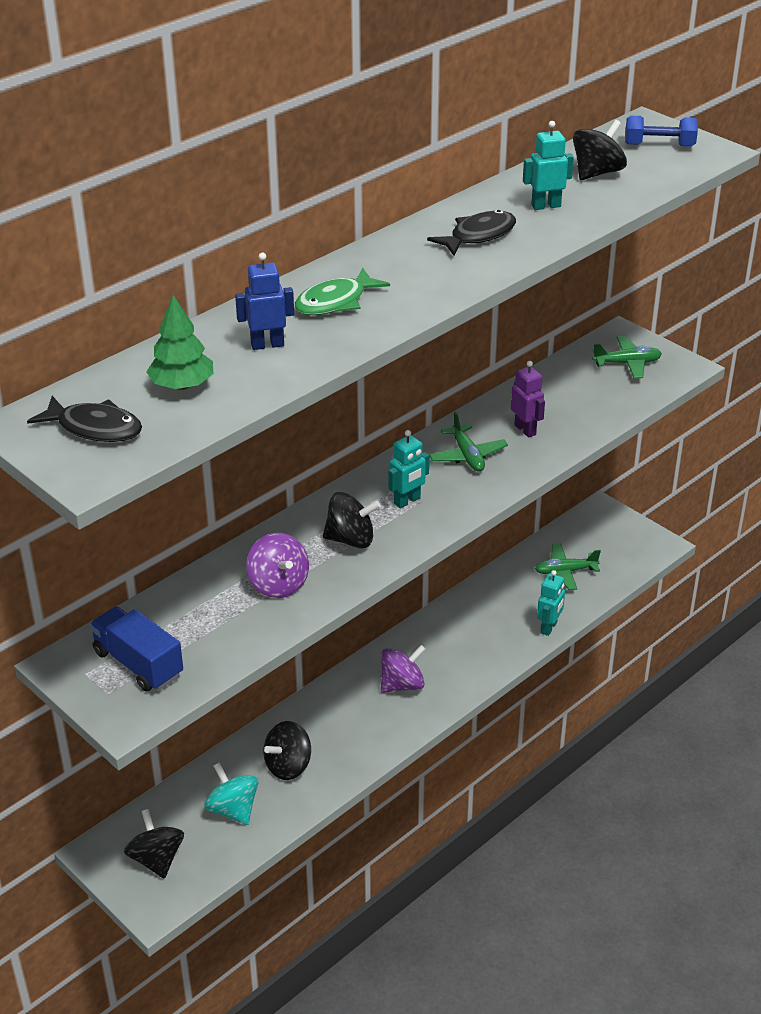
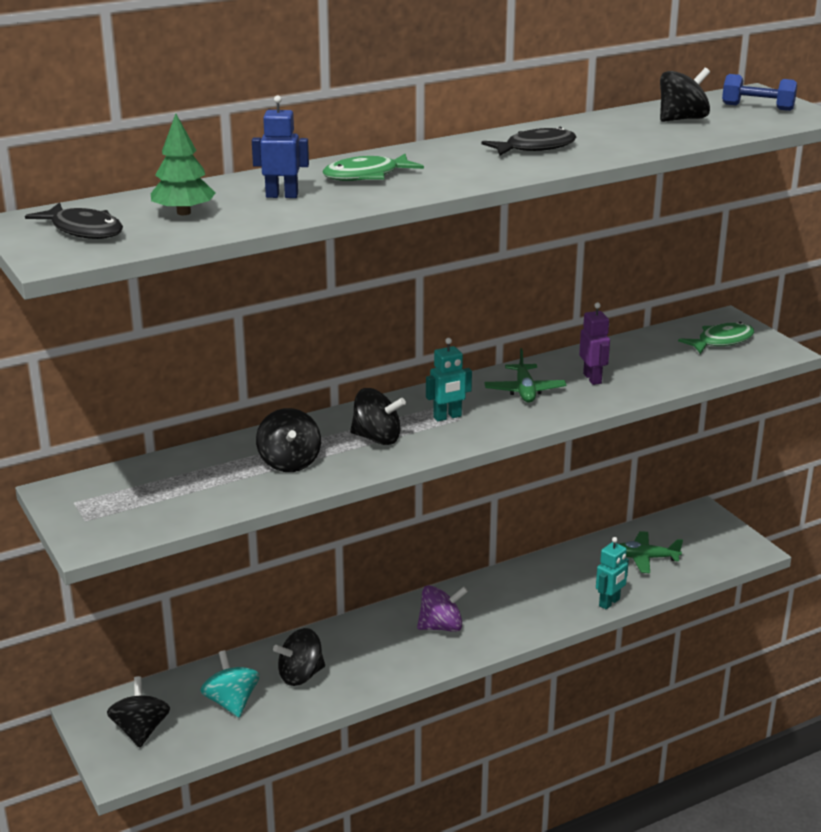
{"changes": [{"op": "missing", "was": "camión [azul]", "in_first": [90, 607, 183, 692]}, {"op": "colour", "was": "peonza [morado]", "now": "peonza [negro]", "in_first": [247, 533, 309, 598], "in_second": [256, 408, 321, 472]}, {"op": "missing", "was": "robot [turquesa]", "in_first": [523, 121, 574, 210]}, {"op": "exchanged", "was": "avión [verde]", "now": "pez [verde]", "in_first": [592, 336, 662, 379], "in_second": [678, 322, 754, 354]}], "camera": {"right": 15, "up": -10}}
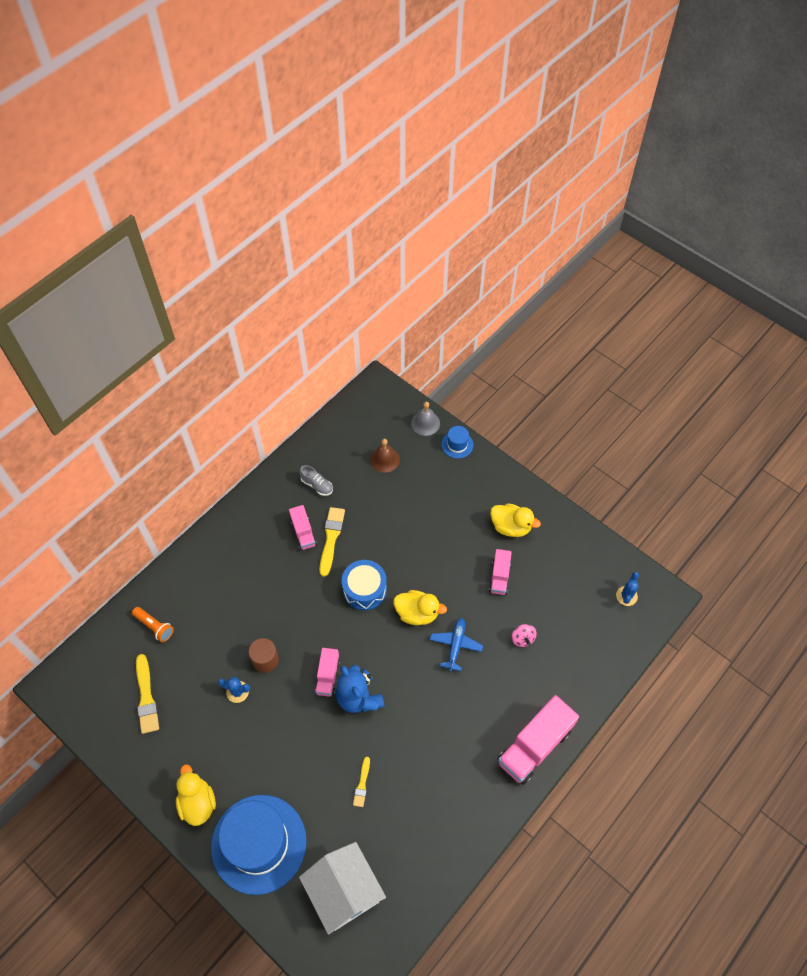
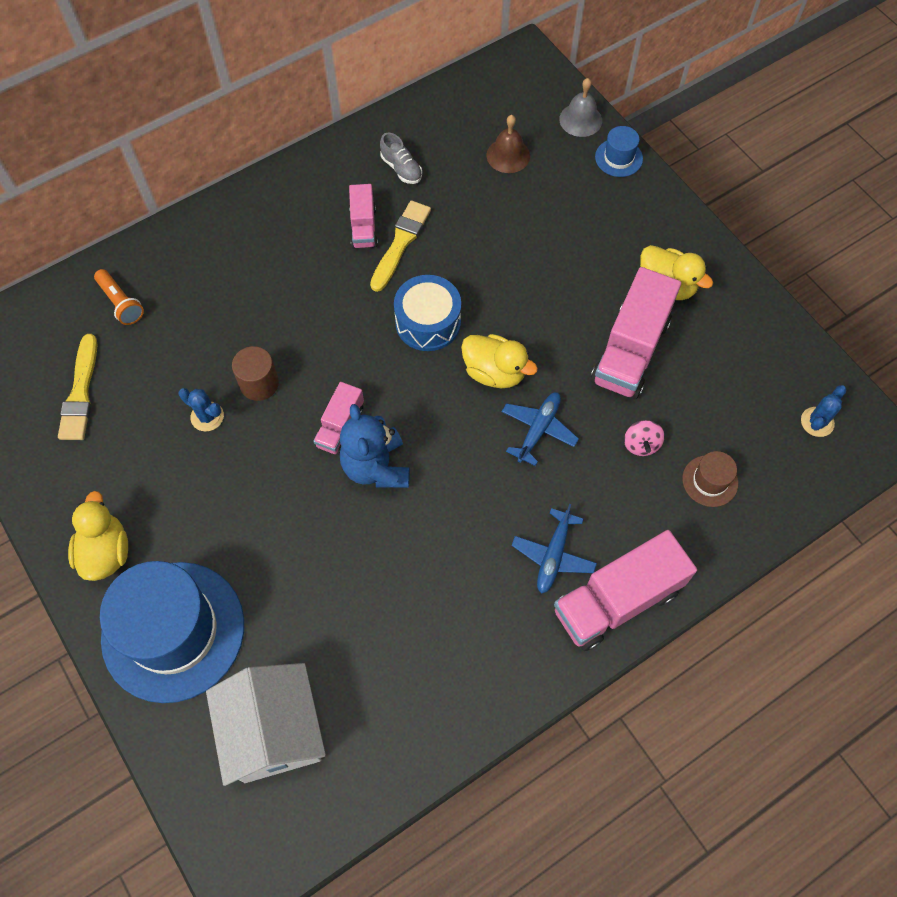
{"changes": [{"op": "missing", "was": "pincel [amarillo]", "in_first": [353, 757, 370, 807]}, {"op": "size", "was": "camión [rosa]", "in_first": [489, 549, 512, 595], "in_second": [590, 267, 681, 399], "ratio": 1.84}, {"op": "appeared", "now": "avión [azul]", "in_second": [512, 504, 597, 594]}, {"op": "appeared", "now": "sombrero [marrón]", "in_second": [682, 451, 738, 507]}], "camera": {"right": 15, "up": 5}}
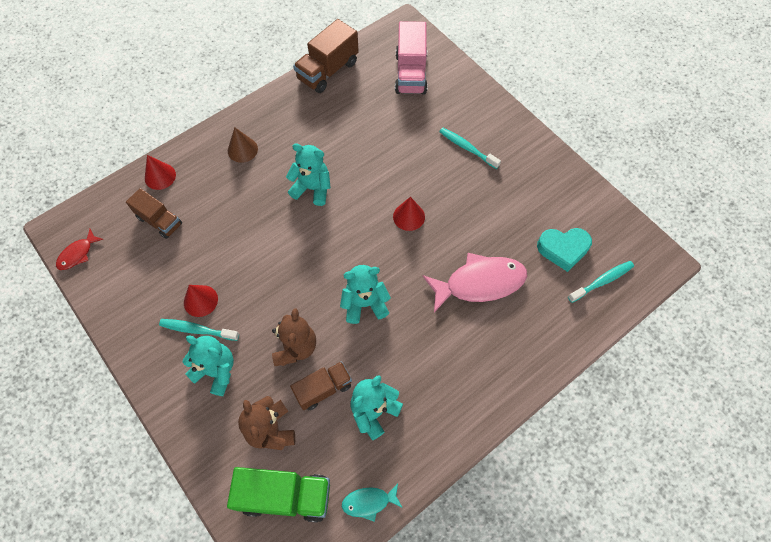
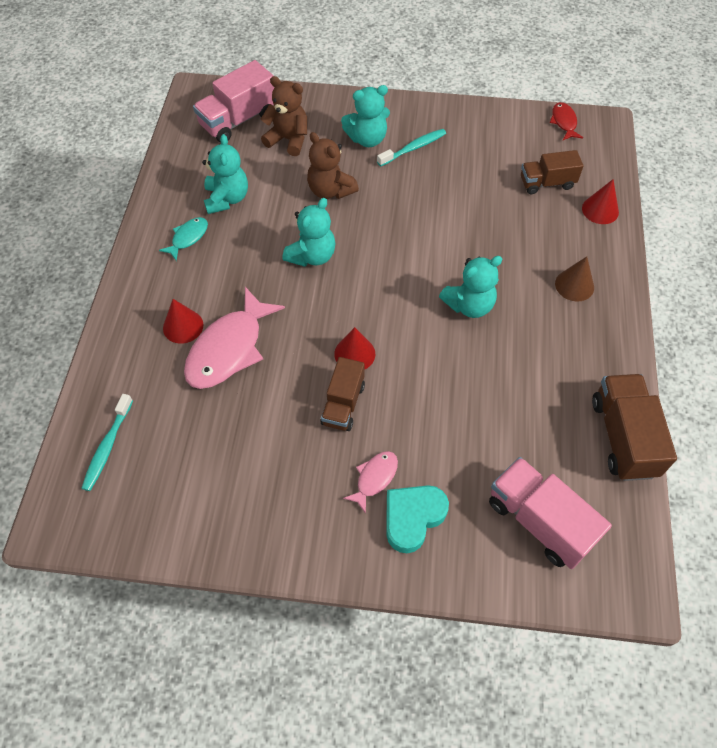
{"changes": [{"op": "relocated", "was": "cono [rojo]", "in_first": [184, 285, 218, 317], "in_second": [163, 299, 203, 344]}, {"op": "colour", "was": "camión [verde]", "now": "camión [rosa]", "in_first": [227, 467, 330, 523], "in_second": [193, 60, 275, 143]}, {"op": "relocated", "was": "camión [marrón]", "in_first": [290, 361, 352, 410], "in_second": [321, 357, 365, 431]}, {"op": "relocated", "was": "pez [turquesa]", "in_first": [342, 484, 403, 522], "in_second": [159, 217, 208, 261]}, {"op": "exchanged", "was": "cepillo de dientes [turquesa]", "now": "pez [rosa]", "in_first": [439, 128, 501, 169], "in_second": [343, 451, 398, 514]}, {"op": "relocated", "was": "corazón [turquesa]", "in_first": [537, 228, 592, 272], "in_second": [386, 485, 449, 553]}], "camera": {"right": 135, "up": -5}}
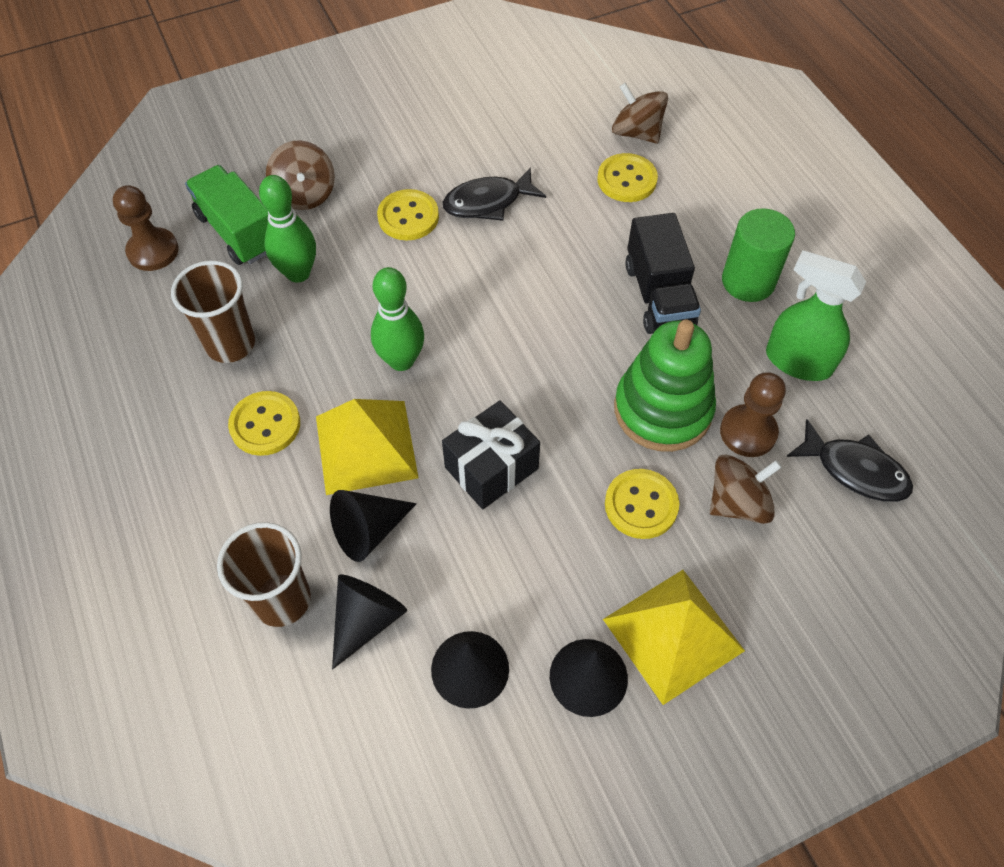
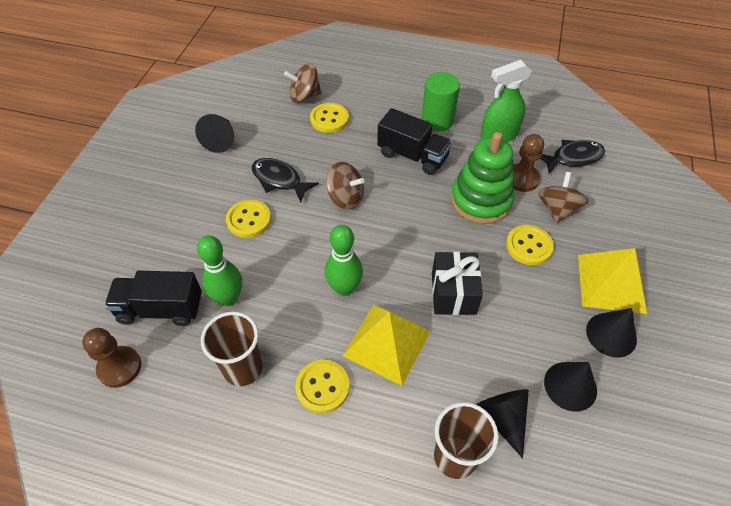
{"changes": [{"op": "colour", "was": "camión [verde]", "now": "camión [negro]", "in_first": [185, 165, 268, 265], "in_second": [104, 271, 202, 326]}, {"op": "relocated", "was": "peonza [marrón]", "in_first": [266, 140, 335, 210], "in_second": [326, 162, 364, 209]}, {"op": "relocated", "was": "cono [negro]", "in_first": [330, 490, 417, 562], "in_second": [195, 114, 234, 153]}, {"op": "spun", "was": "pez [negro]", "in_first": [442, 167, 546, 221], "in_second": [252, 158, 319, 202], "clockwise": 105}], "camera": {"right": -50, "up": -5}}
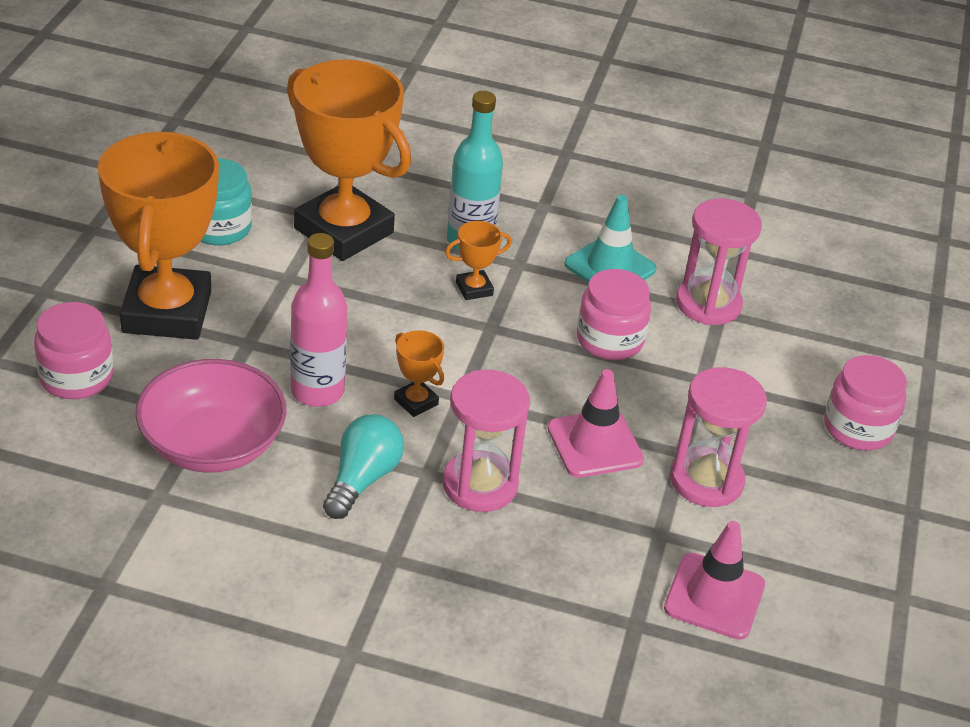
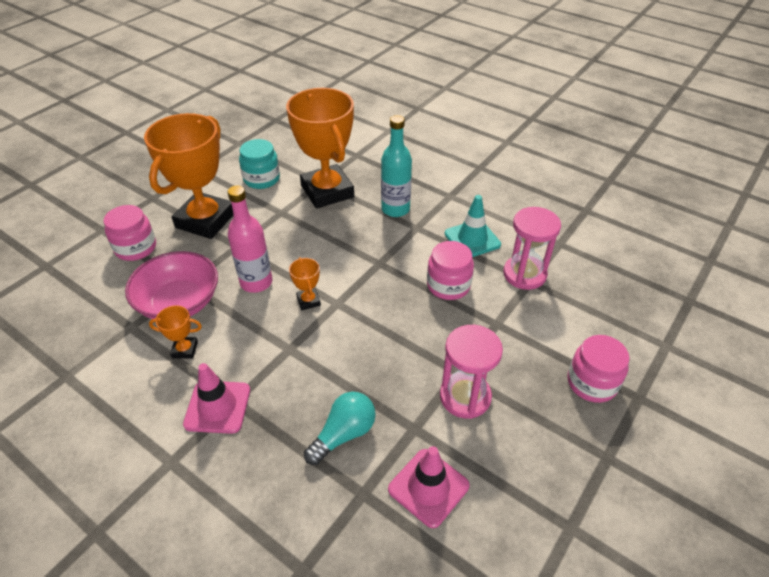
{"changes": [{"op": "relocated", "was": "bombilla [turquesa]", "in_first": [323, 414, 404, 519], "in_second": [304, 392, 376, 465]}, {"op": "missing", "was": "reloj de arena [rosa]", "in_first": [443, 370, 530, 512]}, {"op": "relocated", "was": "trofeo [naranja]", "in_first": [445, 221, 512, 300], "in_second": [149, 305, 202, 359]}, {"op": "relocated", "was": "cono de tráfico [rosa]", "in_first": [547, 369, 644, 478], "in_second": [183, 363, 250, 434]}], "camera": {"right": 25, "up": 5}}
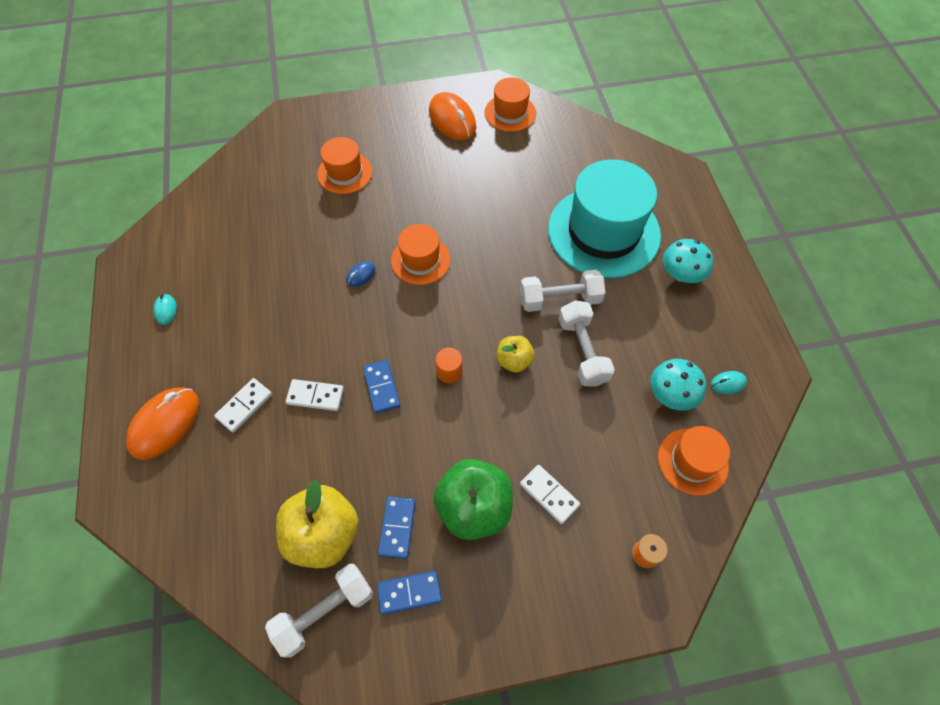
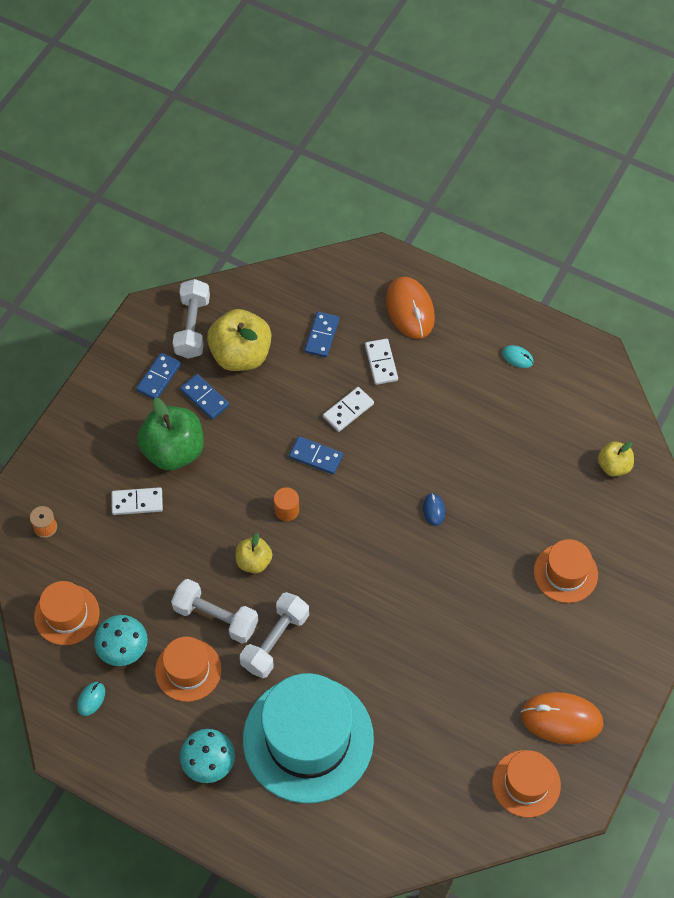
{"changes": [{"op": "relocated", "was": "sombrero [naranja]", "in_first": [391, 224, 451, 285], "in_second": [155, 637, 221, 702]}, {"op": "appeared", "now": "ficha de dominó [azul]", "in_second": [305, 312, 339, 357]}, {"op": "appeared", "now": "manzana [amarillo]", "in_second": [598, 441, 634, 477]}], "camera": {"right": 130, "up": 0}}
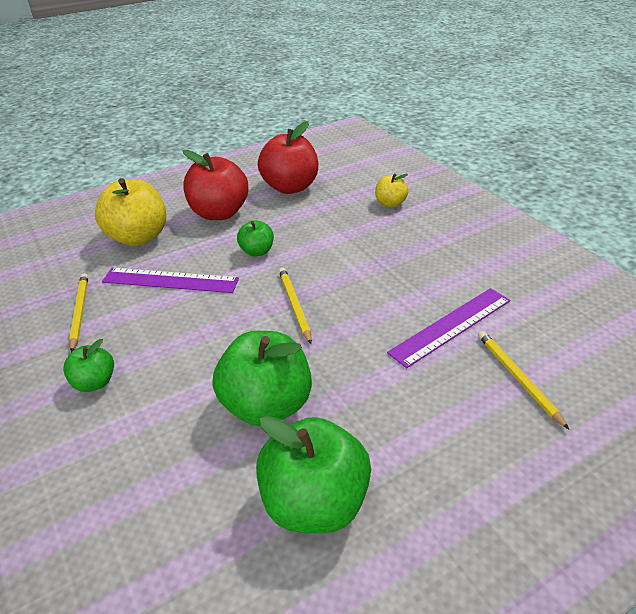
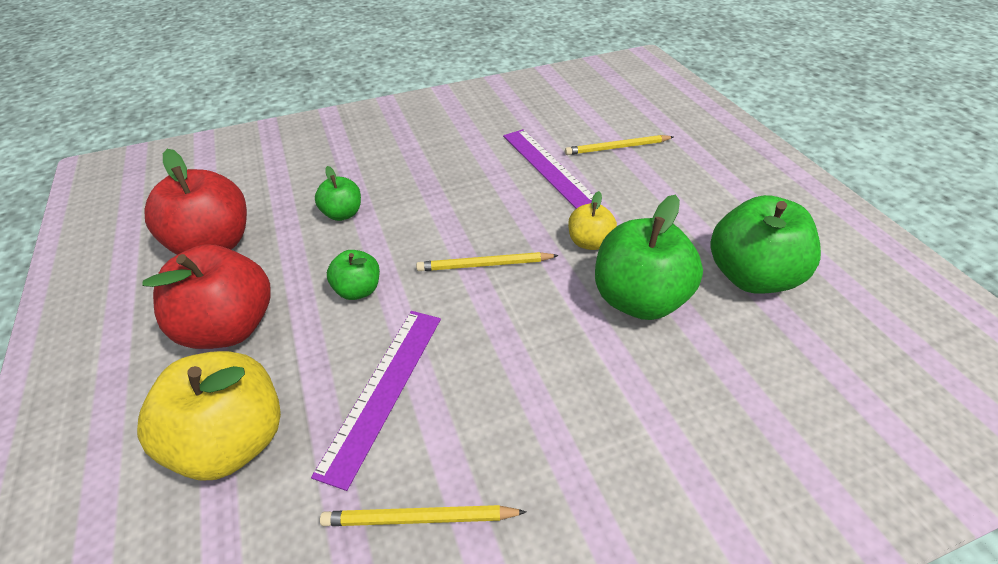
{"changes": [{"op": "relocated", "was": "manzana [verde]", "in_first": [63, 339, 114, 392], "in_second": [315, 166, 361, 221]}, {"op": "relocated", "was": "manzana [amarillo]", "in_first": [375, 173, 409, 208], "in_second": [568, 191, 617, 250]}], "camera": {"right": -80, "up": 5}}
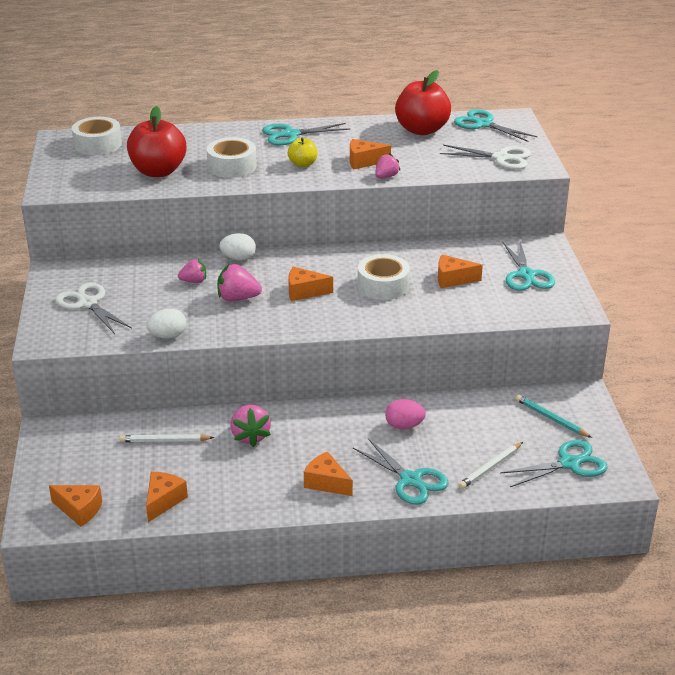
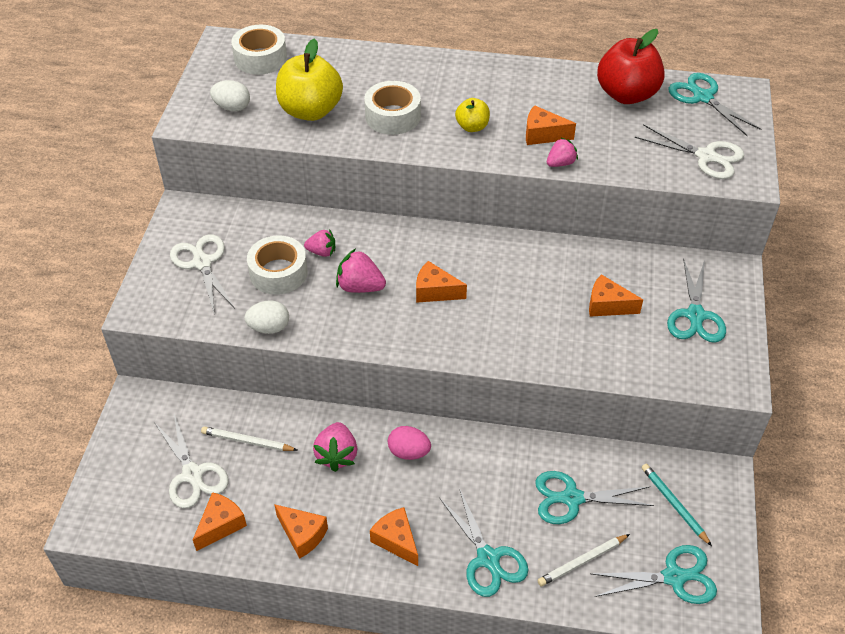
{"changes": [{"op": "relocated", "was": "queso [naranja]", "in_first": [49, 485, 102, 527], "in_second": [274, 504, 328, 559]}, {"op": "colour", "was": "manzana [rojo]", "now": "manzana [amarillo]", "in_first": [127, 106, 187, 177], "in_second": [276, 38, 343, 121]}, {"op": "relocated", "was": "huevo [blanco]", "in_first": [219, 233, 256, 261], "in_second": [210, 80, 250, 111]}, {"op": "relocated", "was": "tijeras [turquesa]", "in_first": [262, 123, 350, 146], "in_second": [535, 471, 654, 524]}, {"op": "relocated", "was": "cinta adhesiva [blanco]", "in_first": [358, 254, 410, 300], "in_second": [247, 235, 308, 295]}, {"op": "relocated", "was": "huevo [rosa]", "in_first": [385, 399, 426, 429], "in_second": [388, 426, 431, 460]}, {"op": "appeared", "now": "tijeras [blanco]", "in_second": [154, 414, 229, 508]}], "camera": {"right": 15, "up": 15}}
